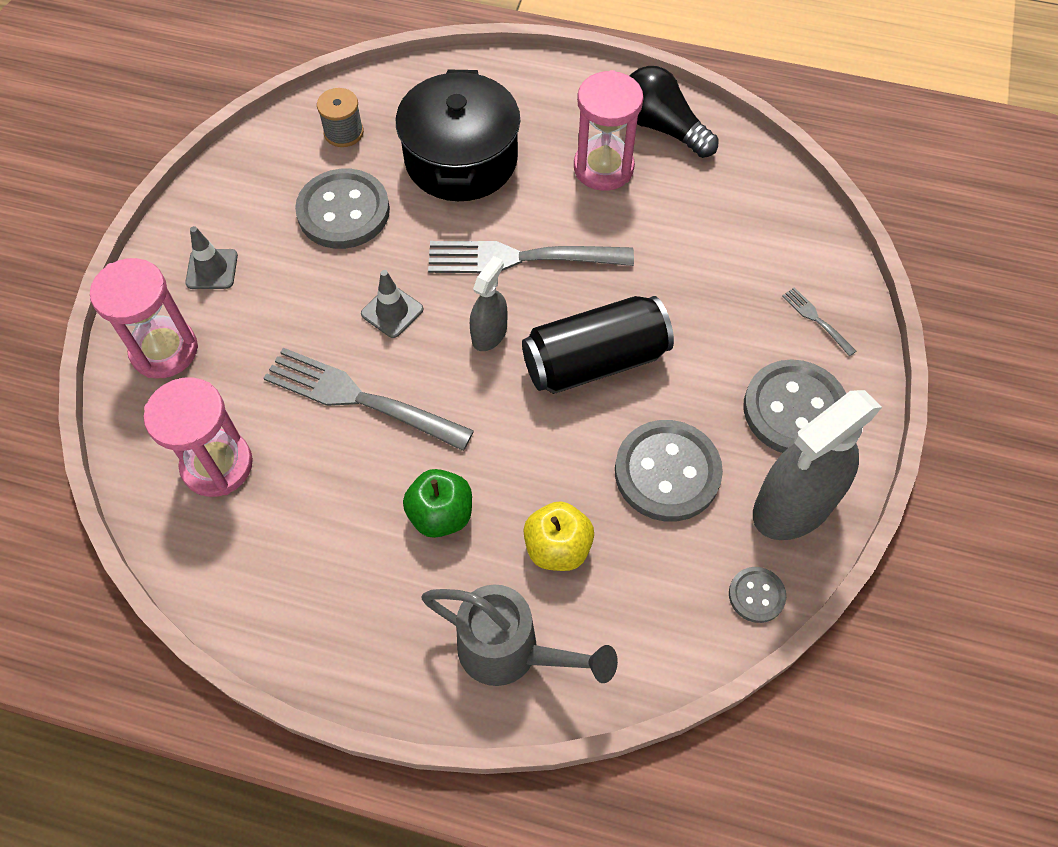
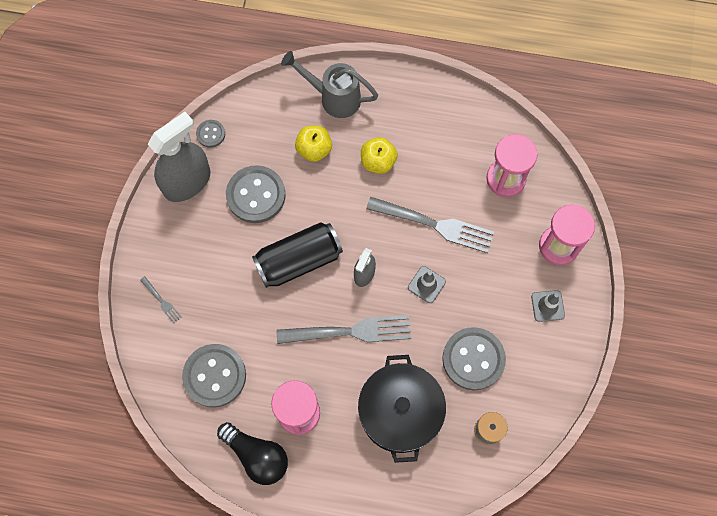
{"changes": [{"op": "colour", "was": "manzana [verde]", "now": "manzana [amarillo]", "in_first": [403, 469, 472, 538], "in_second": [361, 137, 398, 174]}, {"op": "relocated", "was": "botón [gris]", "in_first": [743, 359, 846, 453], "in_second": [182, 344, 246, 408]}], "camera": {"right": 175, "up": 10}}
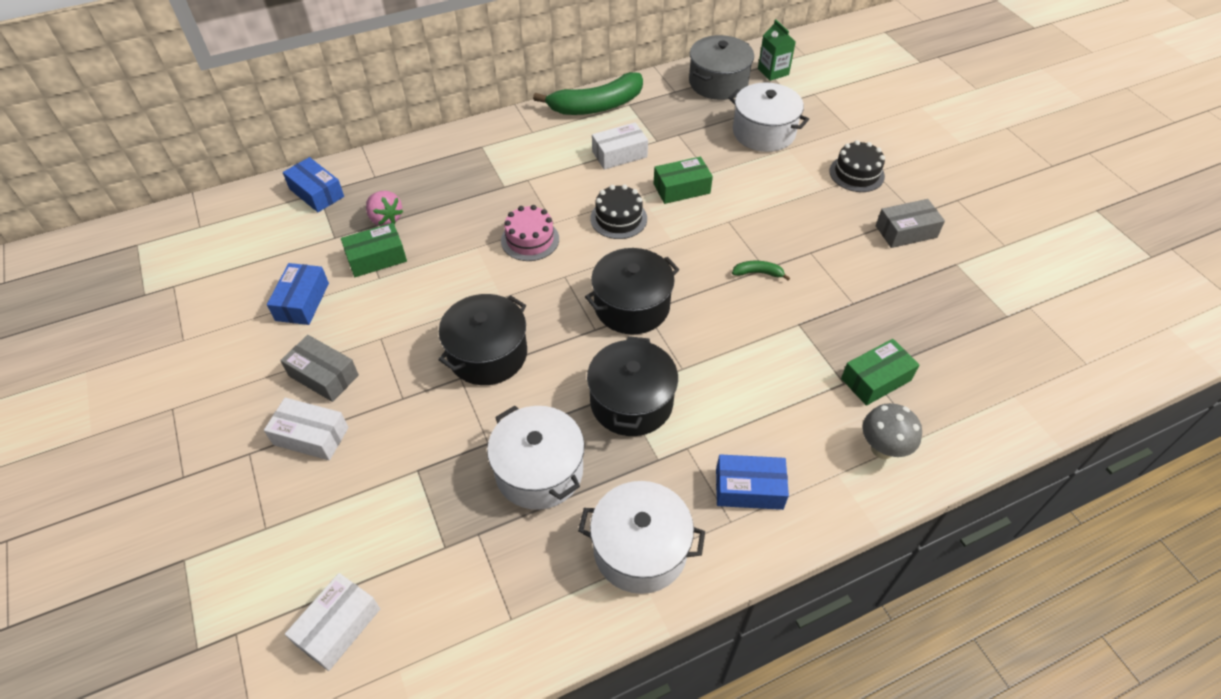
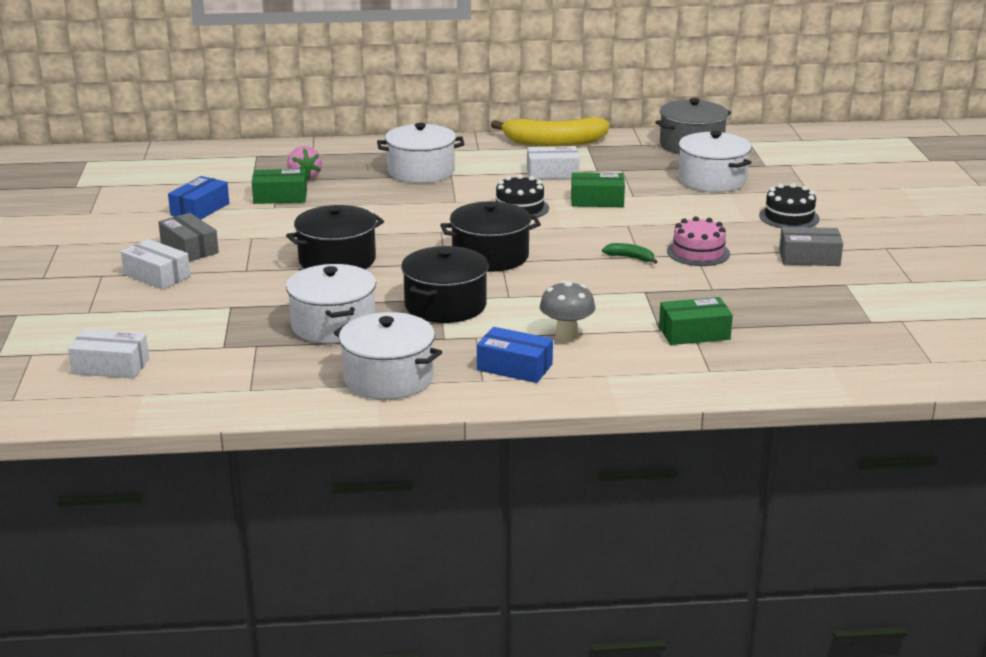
{"changes": [{"op": "missing", "was": "caja [azul]", "in_first": [283, 157, 344, 212]}, {"op": "spun", "was": "caja [blanco]", "in_first": [285, 573, 380, 671], "in_second": [68, 329, 149, 379], "clockwise": 45}, {"op": "relocated", "was": "tarta [rosa]", "in_first": [501, 205, 559, 261], "in_second": [667, 217, 730, 266]}, {"op": "colour", "was": "plátano [verde]", "now": "plátano [amarillo]", "in_first": [533, 72, 643, 115], "in_second": [491, 117, 610, 147]}, {"op": "missing", "was": "cartón de leche [verde]", "in_first": [758, 19, 796, 81]}, {"op": "relocated", "was": "seta [gris]", "in_first": [862, 403, 922, 459], "in_second": [540, 281, 595, 342]}, {"op": "appeared", "now": "olla [blanco]", "in_second": [377, 123, 464, 183]}], "camera": {"right": 20, "up": -25}}
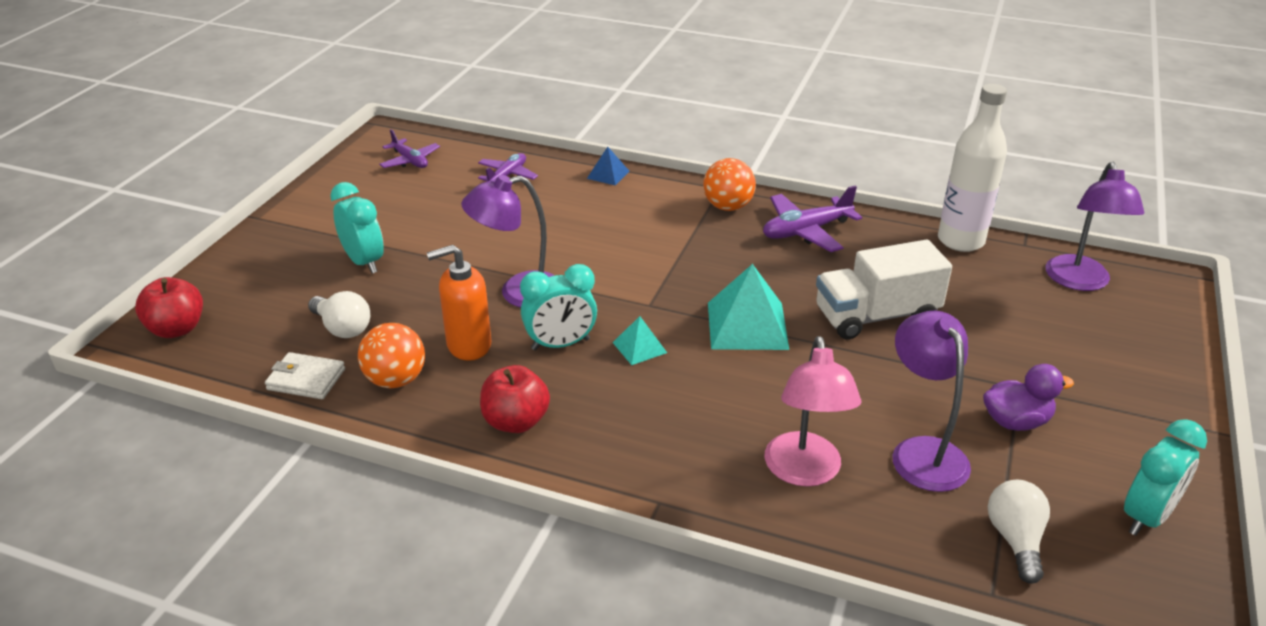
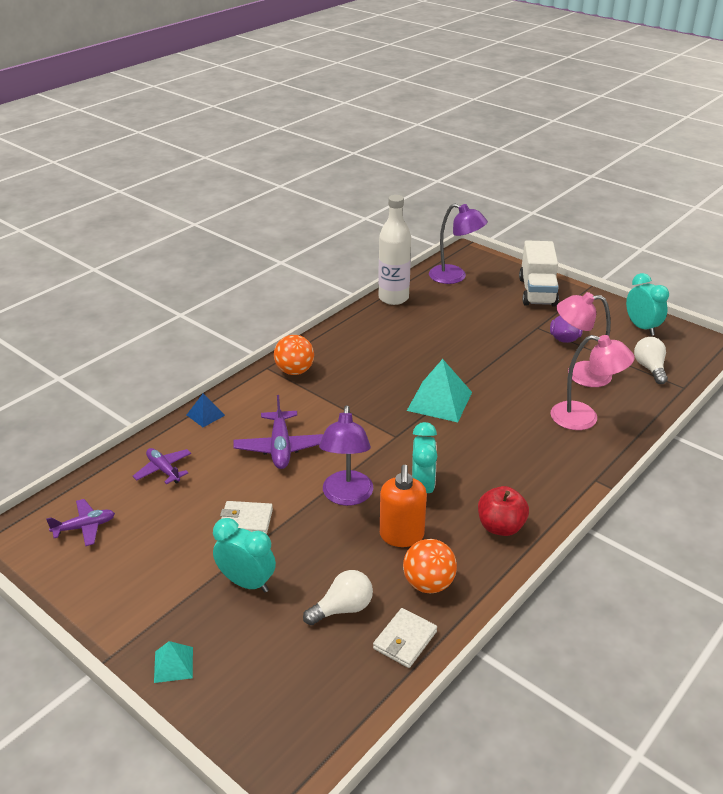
{"changes": [{"op": "missing", "was": "manzana [rojo]", "in_first": [135, 277, 203, 338]}, {"op": "spun", "was": "despertador [turquesa]", "in_first": [330, 182, 384, 273], "in_second": [213, 518, 276, 593], "clockwise": 45}, {"op": "relocated", "was": "pirámide [turquesa]", "in_first": [613, 316, 667, 365], "in_second": [154, 641, 193, 683]}, {"op": "relocated", "was": "avión [morado]", "in_first": [763, 185, 862, 252], "in_second": [233, 395, 323, 469]}, {"op": "relocated", "was": "camión [blanco]", "in_first": [816, 239, 952, 340], "in_second": [519, 240, 559, 307]}, {"op": "colour", "was": "lámpara [morado]", "now": "lámpara [rosa]", "in_first": [892, 311, 971, 492], "in_second": [556, 292, 612, 387]}, {"op": "spun", "was": "bombilla [blanco]", "in_first": [988, 480, 1050, 584], "in_second": [634, 337, 668, 384], "clockwise": 60}, {"op": "appeared", "now": "cartera [blanco]", "in_second": [220, 501, 273, 534]}], "camera": {"right": -70, "up": 0}}
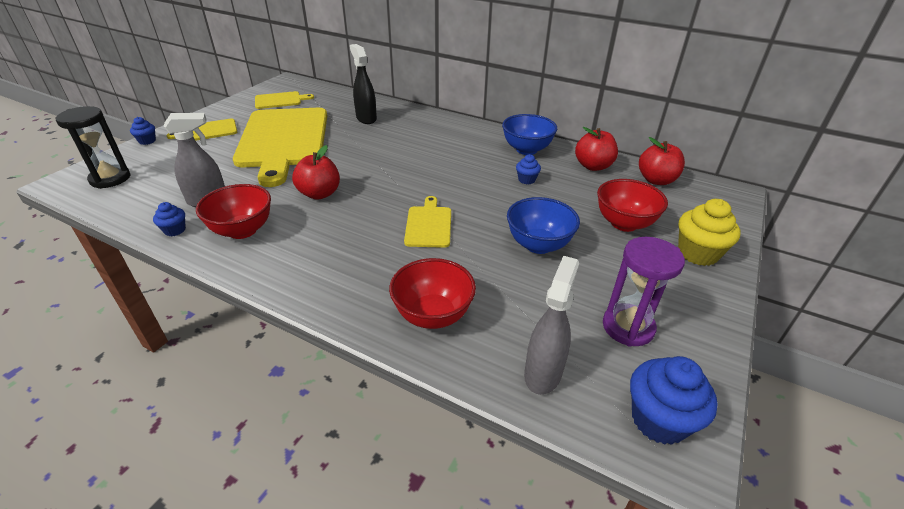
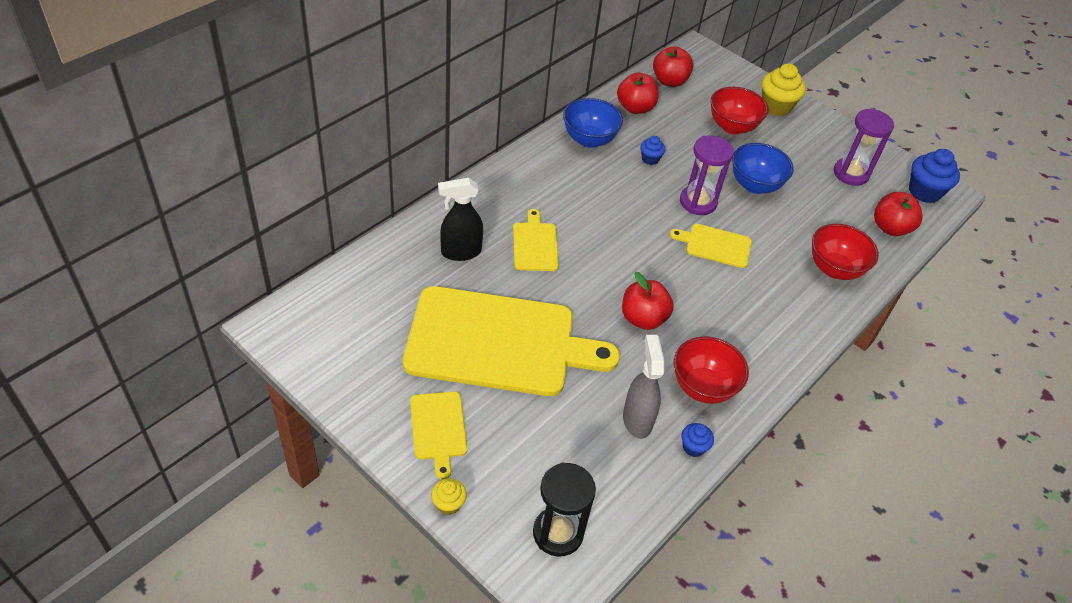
{"changes": [{"op": "colour", "was": "magdalena [azul]", "now": "magdalena [amarillo]", "in_first": [130, 117, 156, 145], "in_second": [431, 478, 467, 515]}, {"op": "relocated", "was": "tabla de cortar [amarillo]", "in_first": [255, 91, 314, 109], "in_second": [513, 209, 559, 271]}, {"op": "exchanged", "was": "pulverizador [gris]", "now": "manzana [rojo]", "in_first": [524, 256, 579, 395], "in_second": [874, 192, 923, 236]}, {"op": "appeared", "now": "reloj de arena [morado]", "in_second": [680, 135, 734, 215]}], "camera": {"right": -80, "up": 10}}
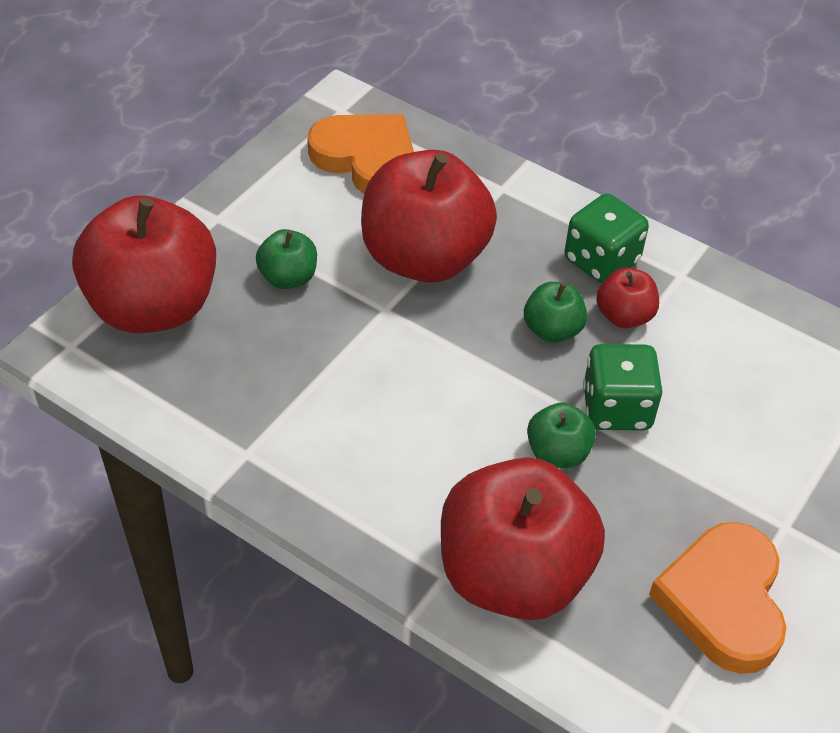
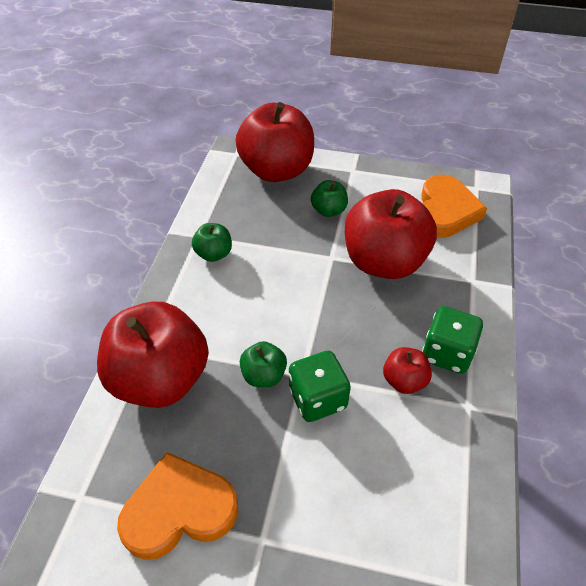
{"changes": [{"op": "relocated", "was": "manzana [verde]", "in_first": [524, 282, 587, 343], "in_second": [192, 223, 232, 262]}], "camera": {"right": 70, "up": 0}}
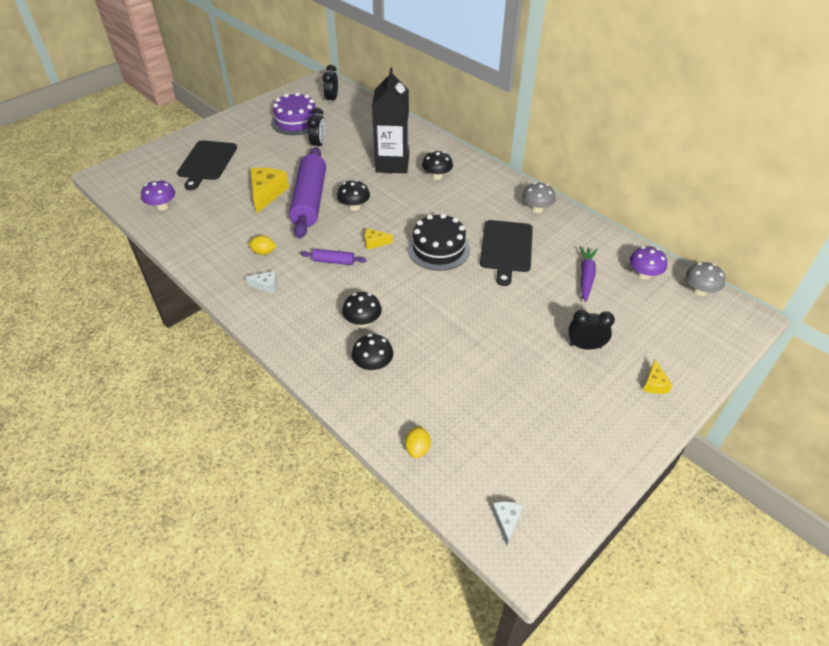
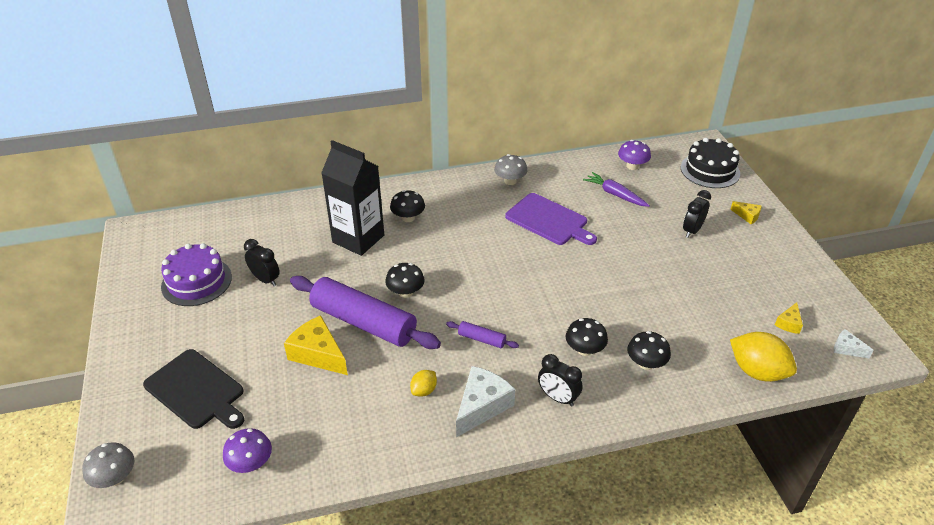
{"changes": [{"op": "size", "was": "queso [blanco]", "in_first": [245, 271, 277, 294], "in_second": [456, 366, 515, 437], "ratio": 1.93}, {"op": "spun", "was": "rodillo [morado]", "in_first": [300, 249, 367, 265], "in_second": [446, 321, 519, 348], "clockwise": 75}, {"op": "relocated", "was": "despertador [negro]", "in_first": [323, 65, 338, 105], "in_second": [538, 354, 583, 407]}, {"op": "relocated", "was": "queso [amarillo]", "in_first": [365, 228, 393, 250], "in_second": [775, 302, 803, 334]}, {"op": "size", "was": "limón [amarillo]", "in_first": [405, 426, 431, 458], "in_second": [730, 332, 797, 382], "ratio": 1.96}, {"op": "relocated", "was": "tarta [negro]", "in_first": [408, 213, 470, 271], "in_second": [681, 138, 740, 188]}, {"op": "colour", "was": "tabla de cortar [negro]", "now": "tabla de cortar [morado]", "in_first": [480, 220, 533, 286], "in_second": [505, 193, 597, 245]}, {"op": "relocated", "was": "seta [gris]", "in_first": [685, 262, 725, 296], "in_second": [82, 442, 134, 488]}], "camera": {"right": -60, "up": -5}}
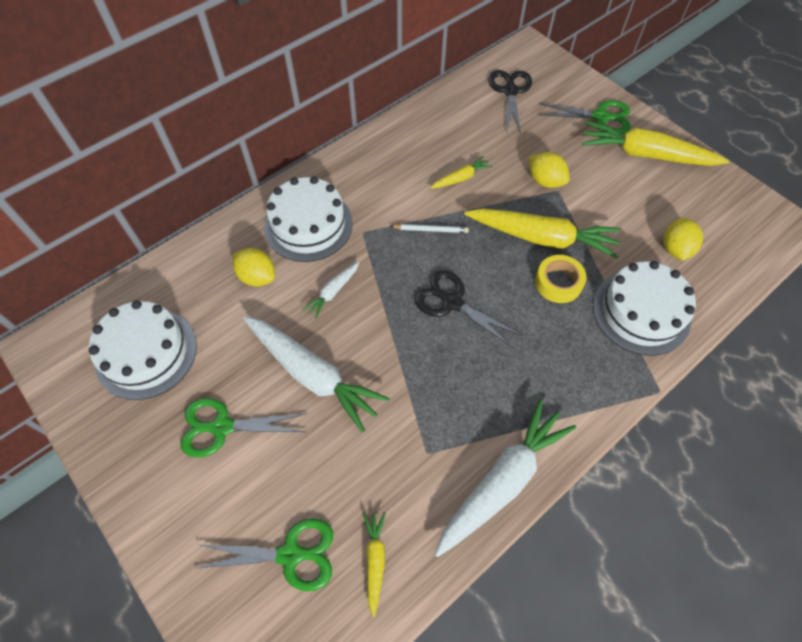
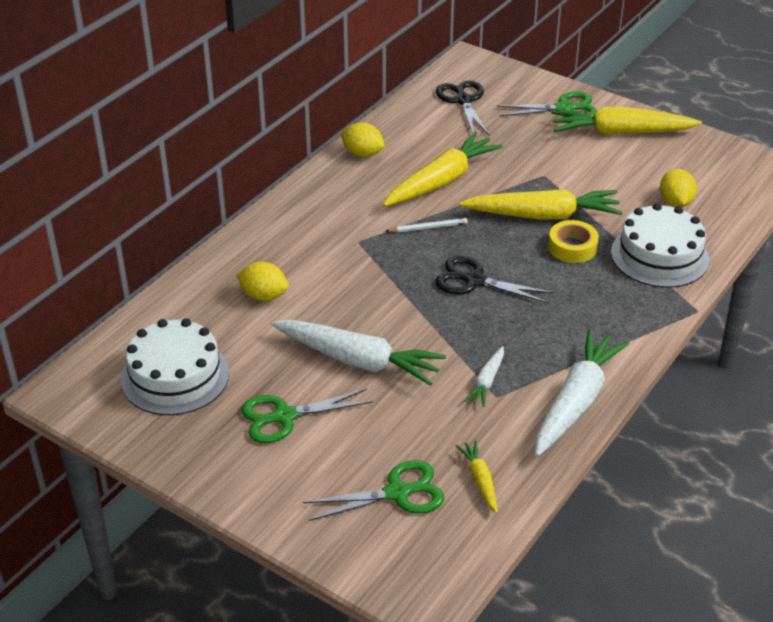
{"changes": [{"op": "missing", "was": "tarta [blanco]", "in_first": [264, 176, 353, 262]}, {"op": "relocated", "was": "zanahoria [blanco]", "in_first": [302, 261, 359, 319], "in_second": [464, 346, 504, 407]}, {"op": "size", "was": "zanahoria [amarillo]", "in_first": [430, 156, 493, 189], "in_second": [383, 132, 503, 206], "ratio": 2.1}, {"op": "relocated", "was": "limón [amarillo]", "in_first": [529, 152, 570, 188], "in_second": [340, 122, 385, 157]}], "camera": {"right": -15, "up": -20}}
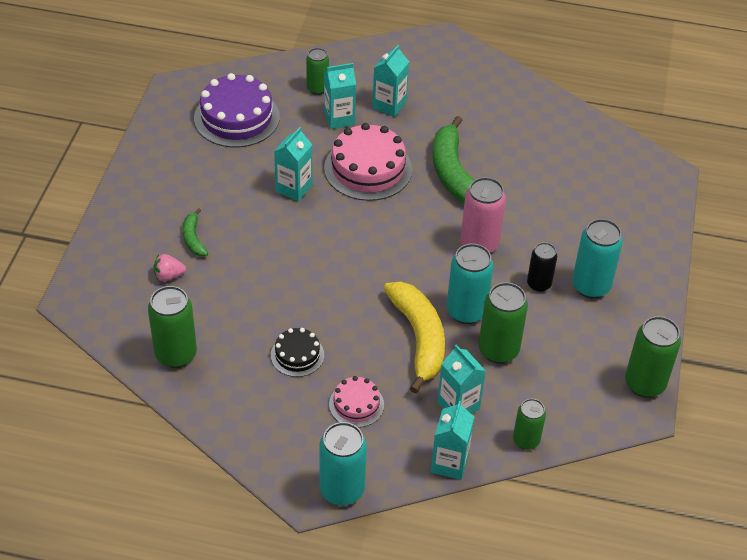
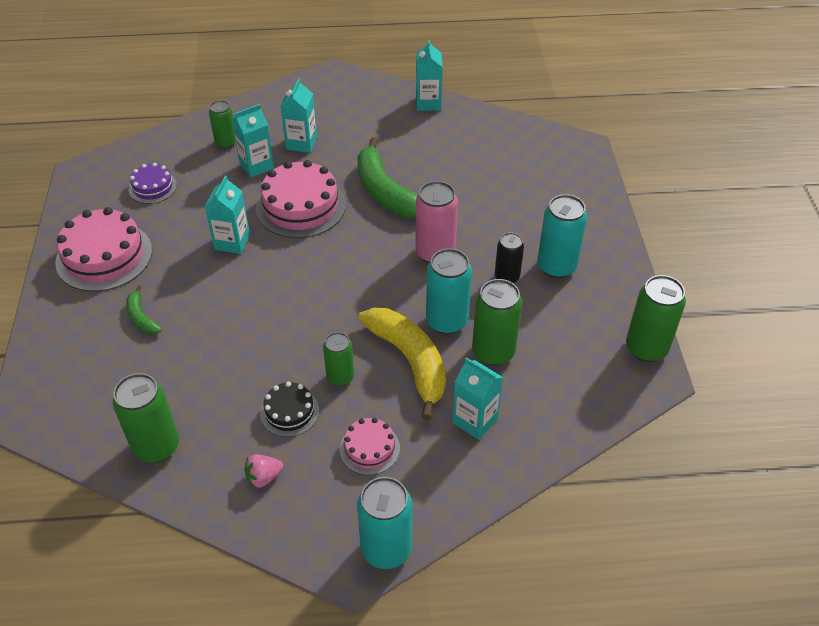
{"changes": [{"op": "relocated", "was": "fresa [rosa]", "in_first": [154, 254, 186, 281], "in_second": [245, 454, 283, 488]}, {"op": "size", "was": "tarta [morado]", "in_first": [194, 73, 280, 147], "in_second": [129, 163, 177, 204], "ratio": 0.54}, {"op": "relocated", "was": "cartón de leche [turquesa]", "in_first": [431, 401, 474, 480], "in_second": [416, 39, 443, 111]}, {"op": "relocated", "was": "lata [verde]", "in_first": [513, 399, 546, 450], "in_second": [323, 332, 354, 386]}, {"op": "appeared", "now": "tarta [rosa]", "in_second": [55, 207, 152, 292]}], "camera": {"right": -15, "up": 0}}
